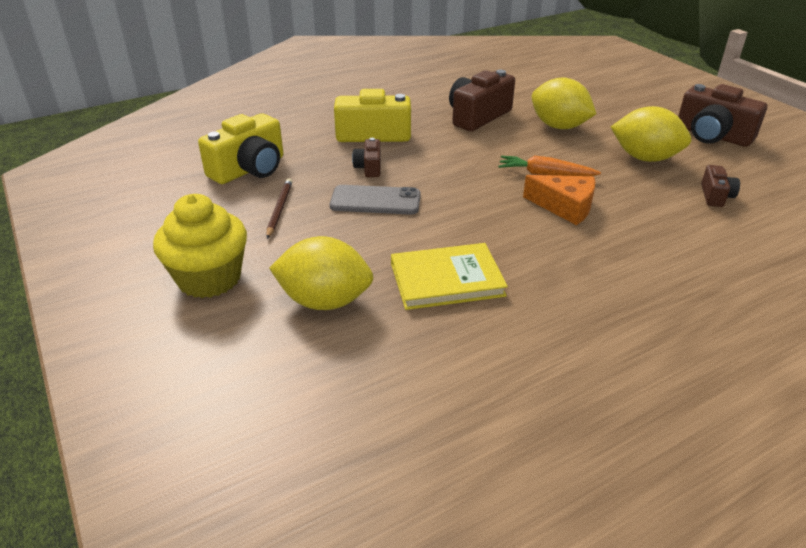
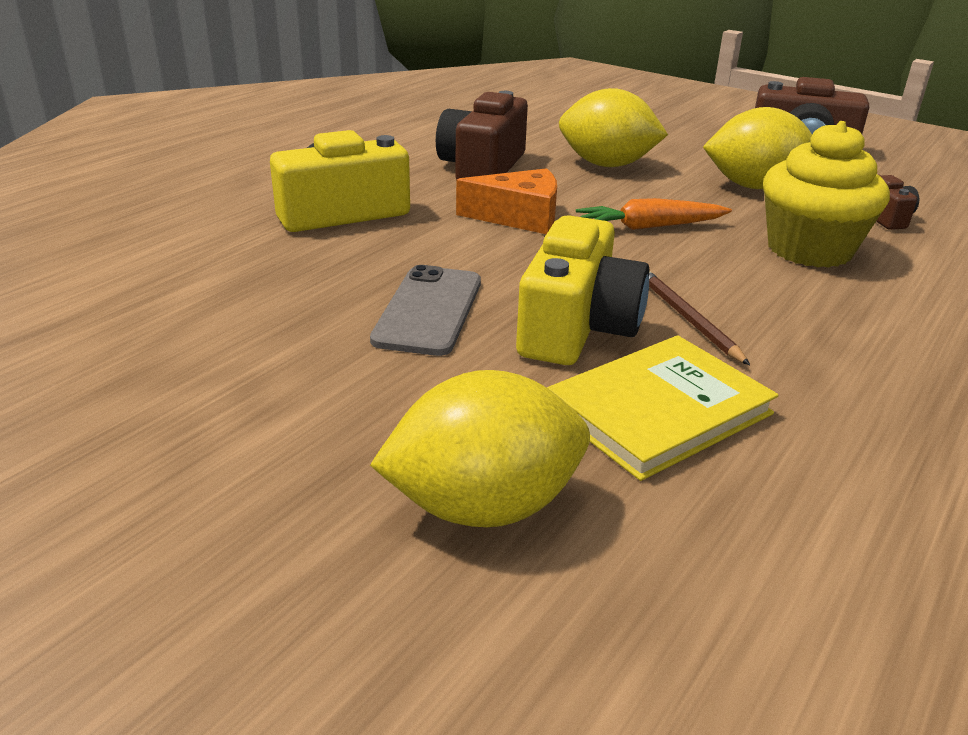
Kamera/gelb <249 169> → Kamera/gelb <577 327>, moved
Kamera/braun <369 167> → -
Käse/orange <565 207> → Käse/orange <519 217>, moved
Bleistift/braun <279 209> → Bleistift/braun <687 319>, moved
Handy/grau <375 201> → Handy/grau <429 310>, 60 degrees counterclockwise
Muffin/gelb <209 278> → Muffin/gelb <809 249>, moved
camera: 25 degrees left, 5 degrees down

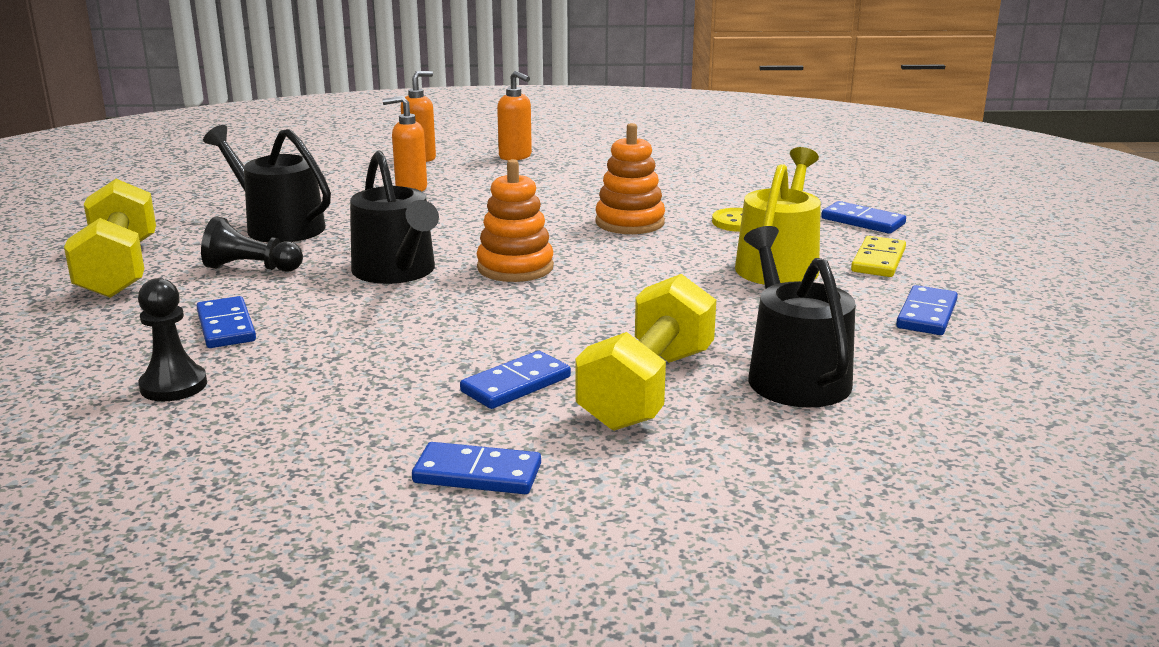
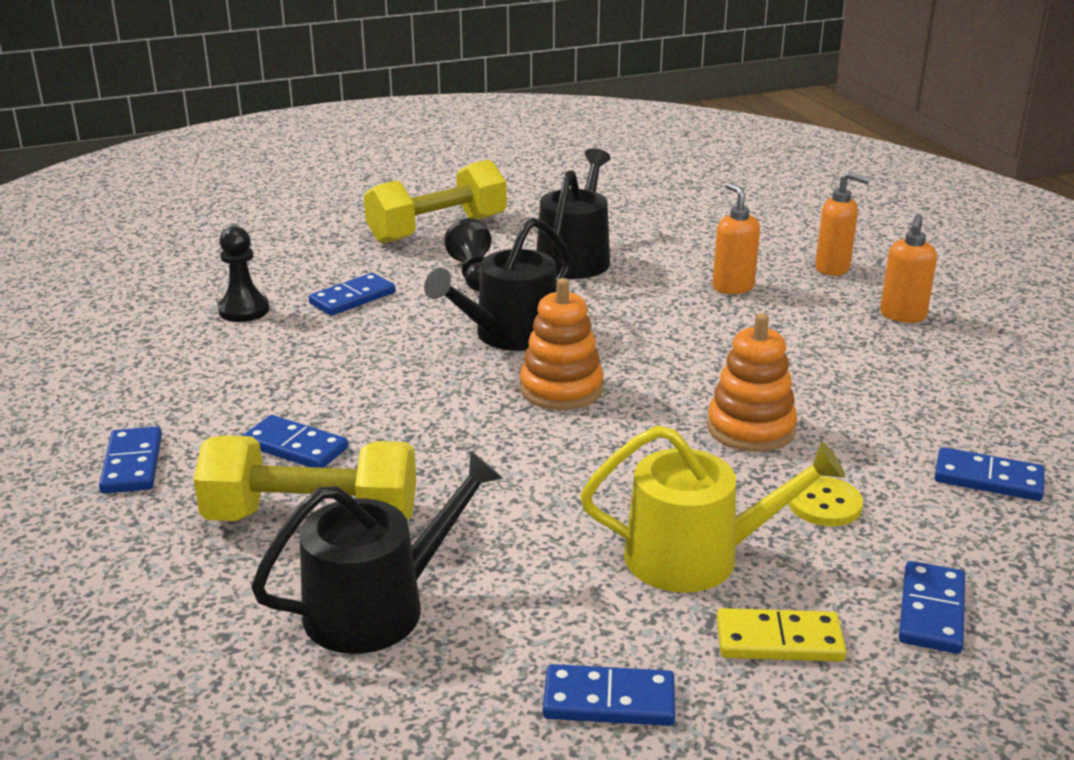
- → Dominostein/blau <988 479>
camera: 70 degrees right, 5 degrees up

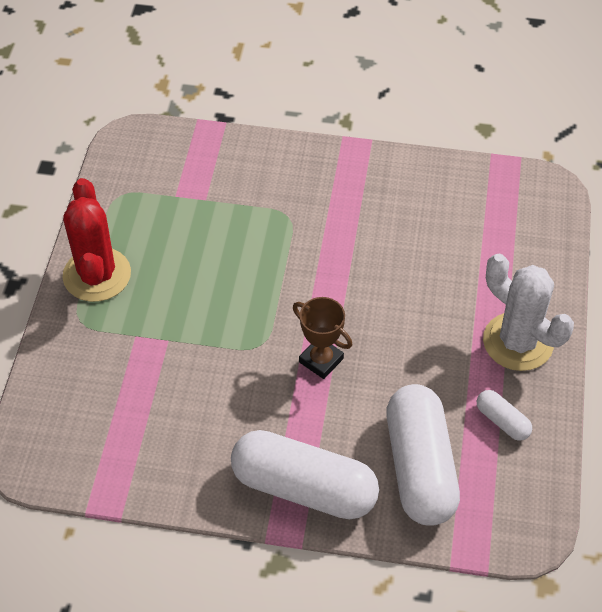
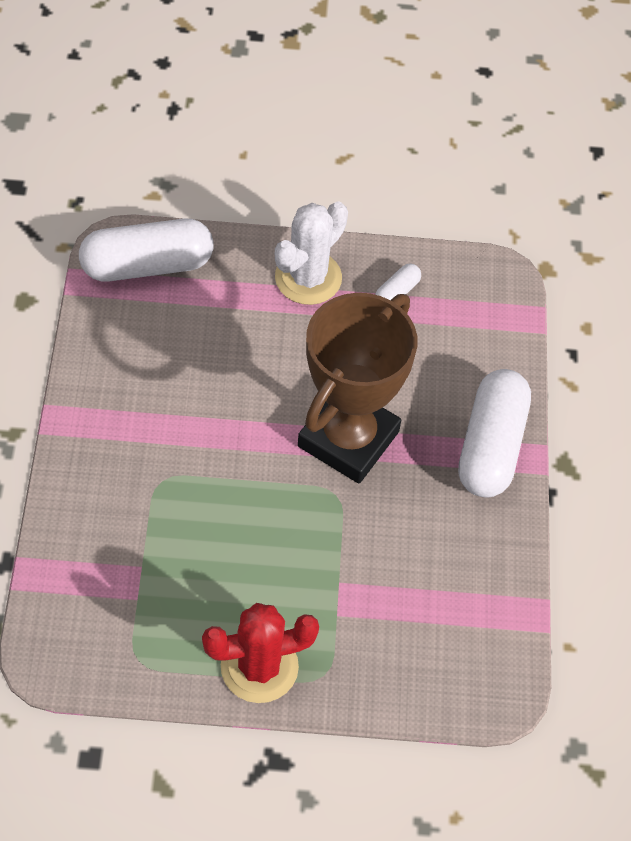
Pokal/braun <321 360> → Pokal/braun <348 439>, x2.32
Kapsel/weiß <419 467> → Kapsel/weiß <147 265>, moved
camera: 100 degrees left, 5 degrees up

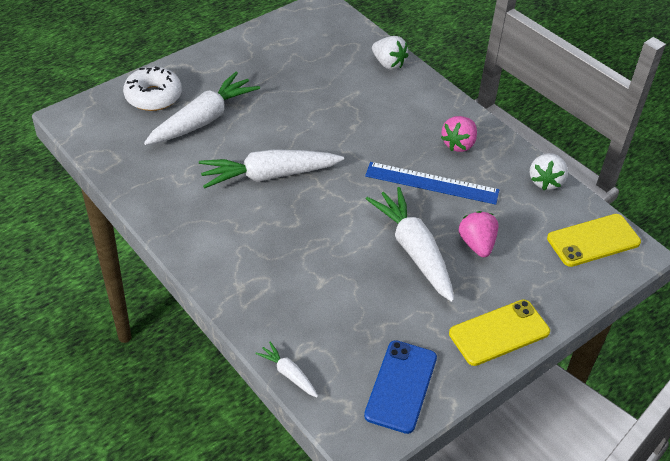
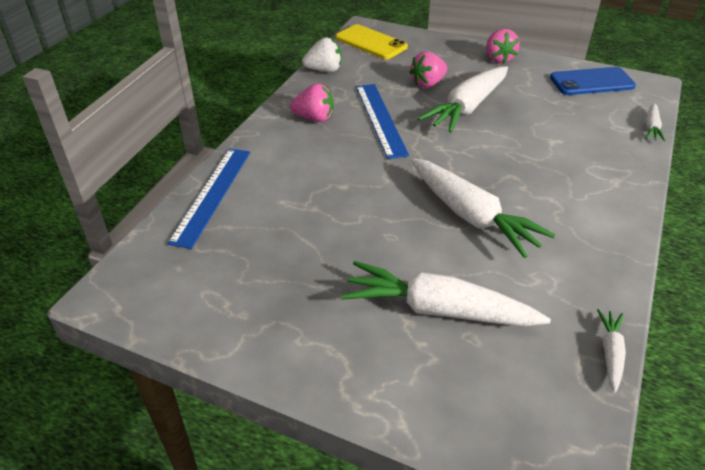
Erdbeere/weiß <388 63> → Lineal/blau <212 195>
Donut/weiß <153 96> → -
Handy/gelb <499 332> → Erdbeere/rosa <499 59>
- → Karotte/weiß <610 353>
camera: 115 degrees left, 5 degrees down

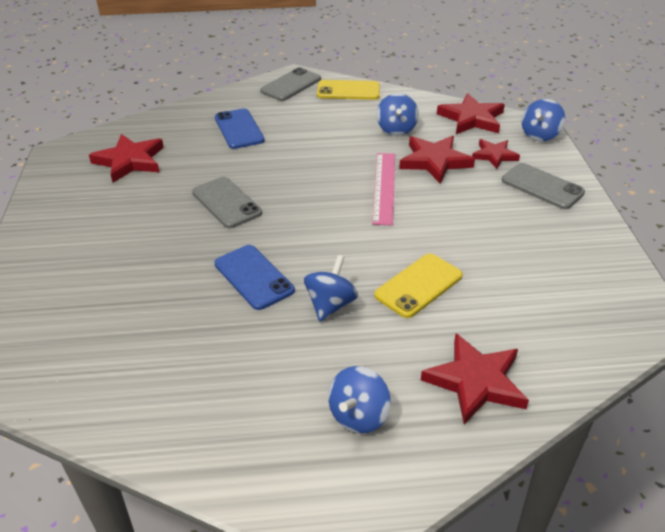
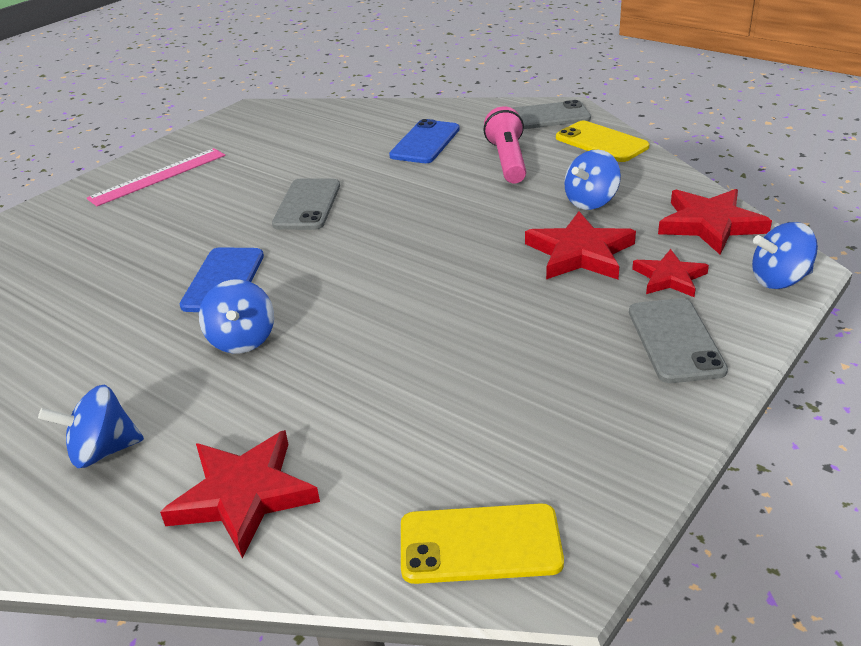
Stern/rot <130 161> → -
Lineal/rosa <384 187> → Lineal/rosa <158 176>, moved
Handy/gelb <418 285> → Handy/gelb <480 544>, moved
Kreisel/blau <330 305> → Kreisel/blau <242 340>, 105 degrees clockwise
- → Taschenlampe/rosa <507 161>
camera: 45 degrees right, 5 degrees down

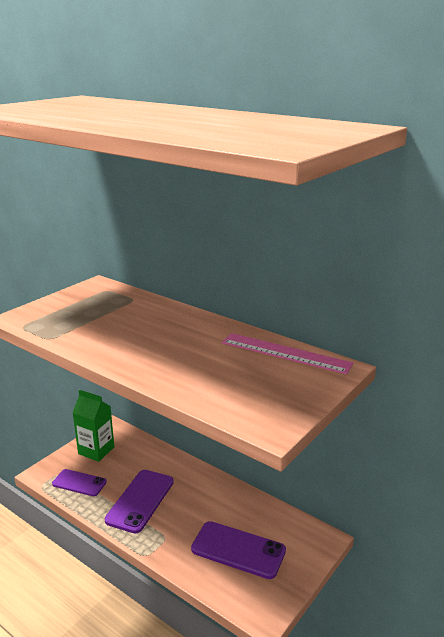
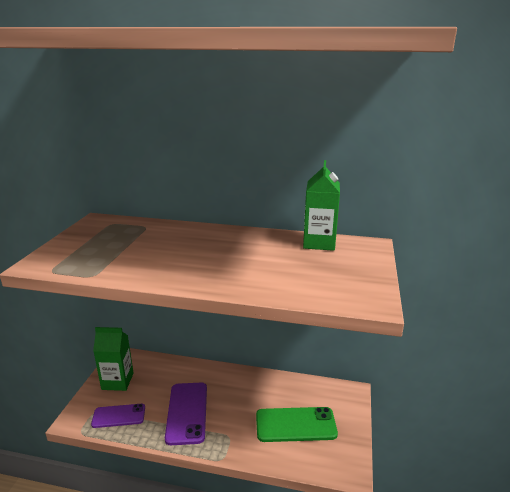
Lineal/rosa <285 353> → Getränkekarton/grün <319 243>
Handy/lila <238 550> → Handy/grün <295 425>
camera: 25 degrees left, 0 degrees up

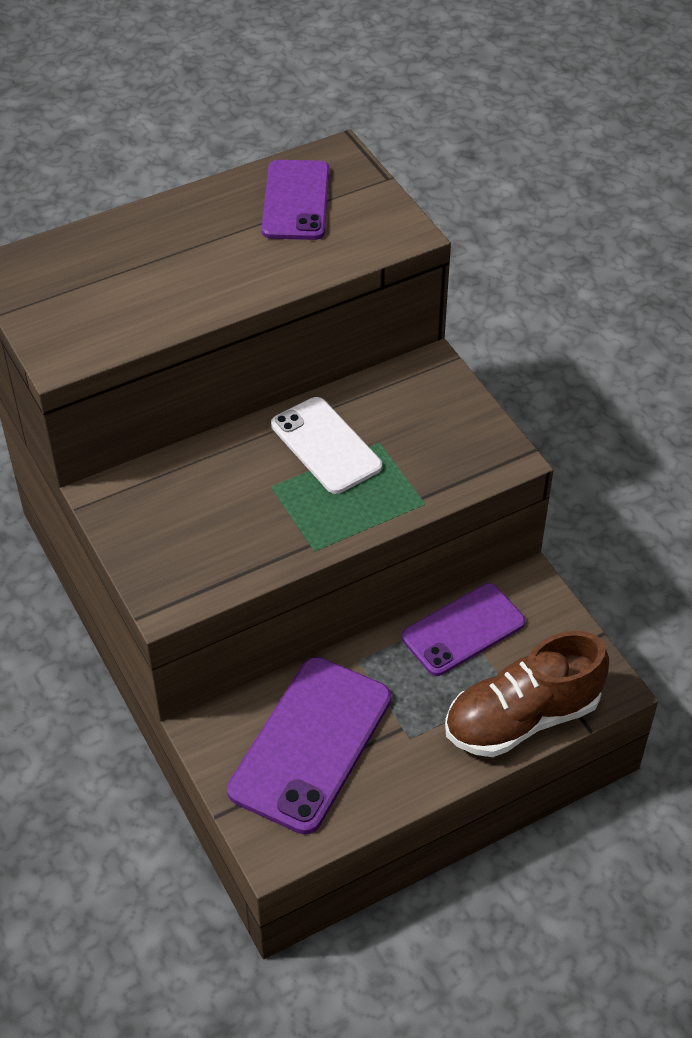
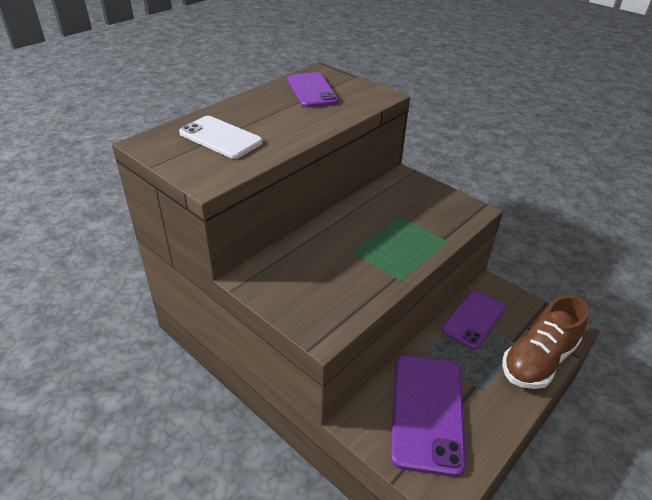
Handy/weiß <326 446> → Handy/weiß <220 138>, moved
camera: 20 degrees left, 10 degrees down

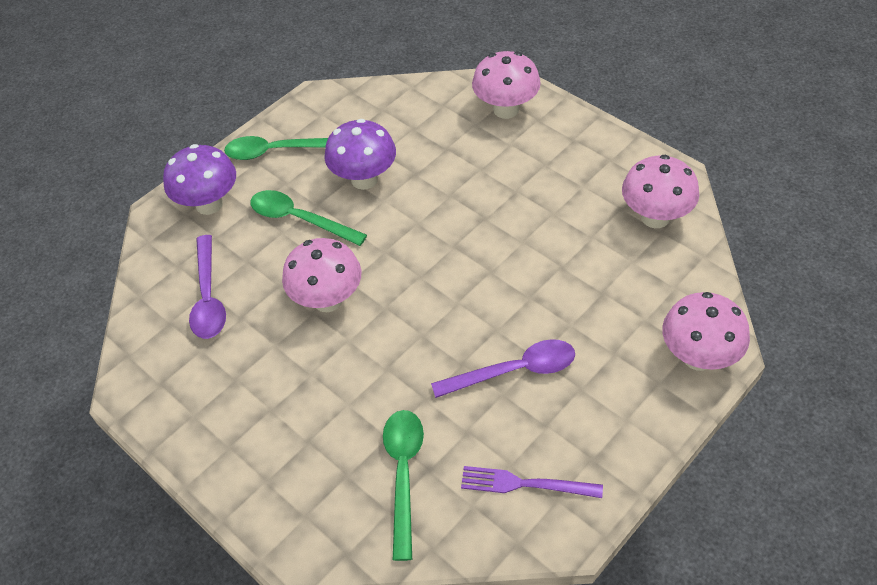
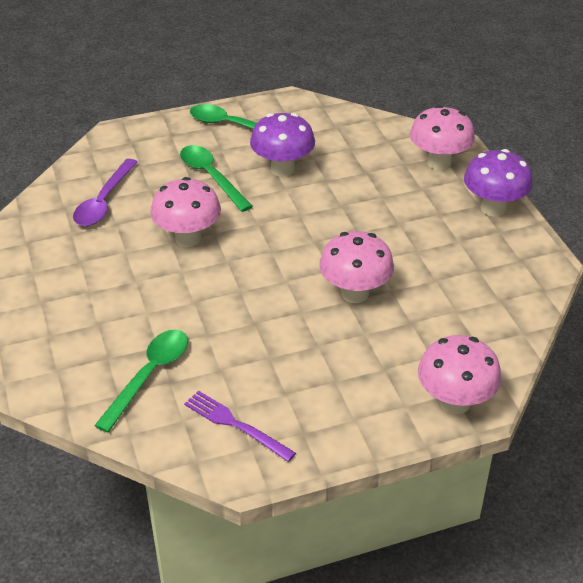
Pilz/lila <209 204> → Pilz/lila <493 208>, moved
Pilz/rosa <655 217> → Pilz/rosa <355 293>, moved
Löffel/lila <514 371> → -
camera: 25 degrees right, 10 degrees down

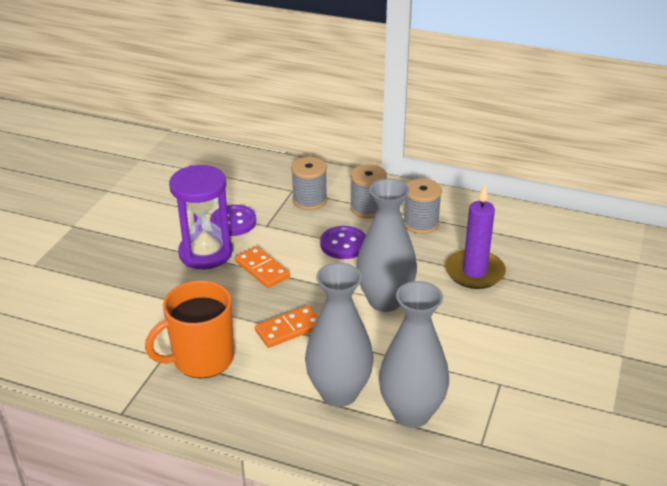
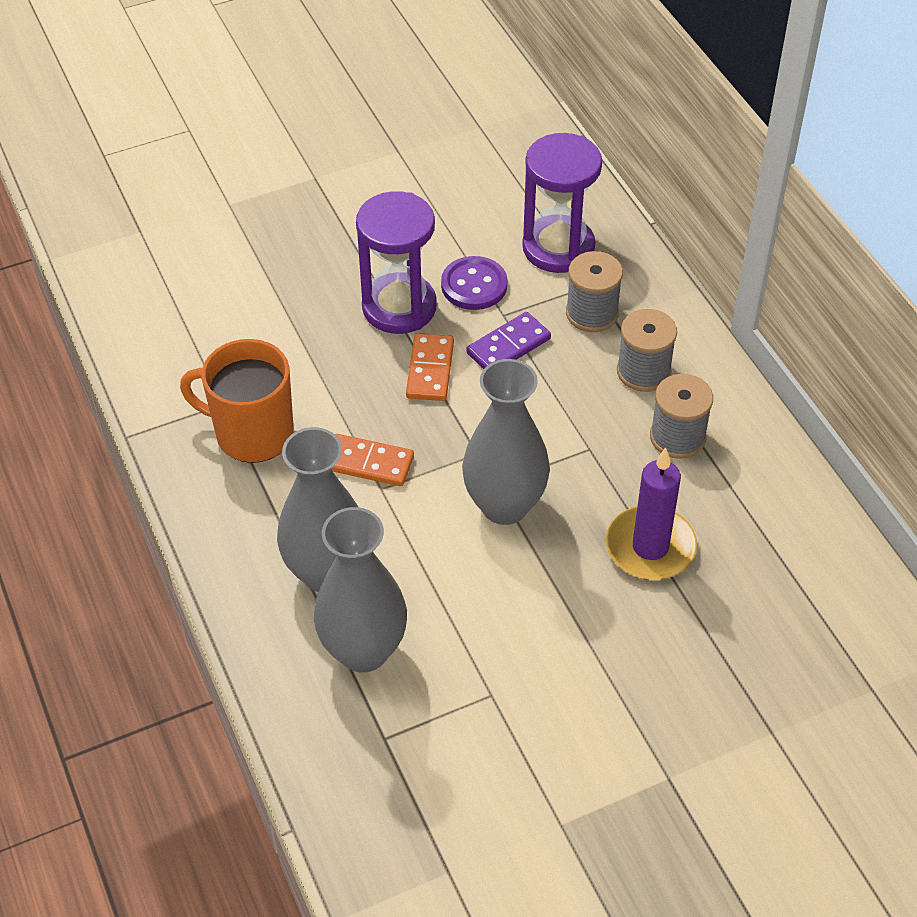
Knopf/lila <343 244> → -
- → Sanduhr/lila <558 248>
- → Dominostein/lila <508 346>
camera: 45 degrees right, 15 degrees up

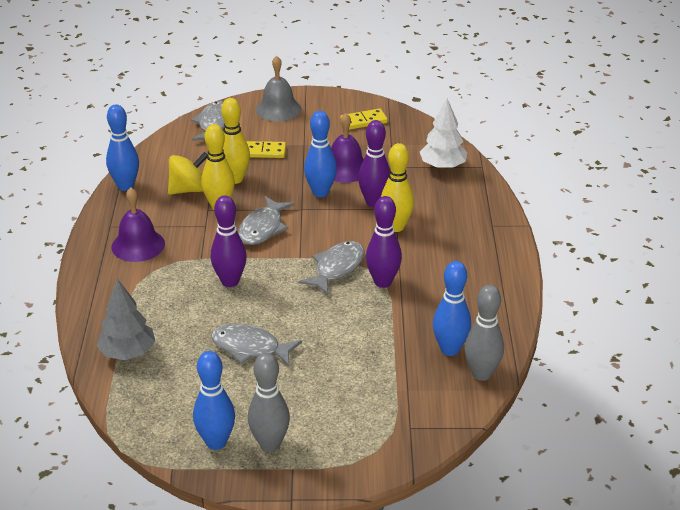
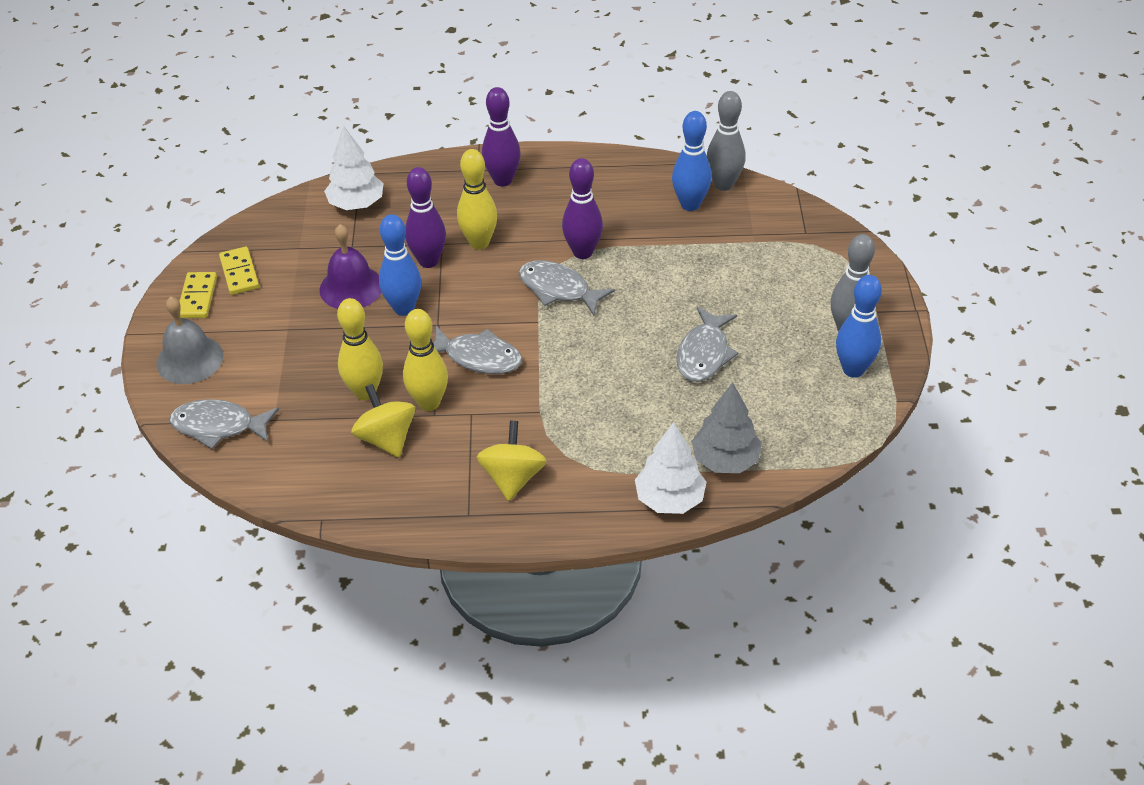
Bowlingkegel/blau <125 186> → -
Dominostein/gelb <263 152> → Dominostein/gelb <197 297>, moved
Glocke/lila <138 245> → Kreisel/gelb <512 477>
Bowlingkegel/lila <230 281> → Bowlingkegel/lila <503 180>, moved
- → Baum/weiß <670 499>
camera: 90 degrees left, 10 degrees up

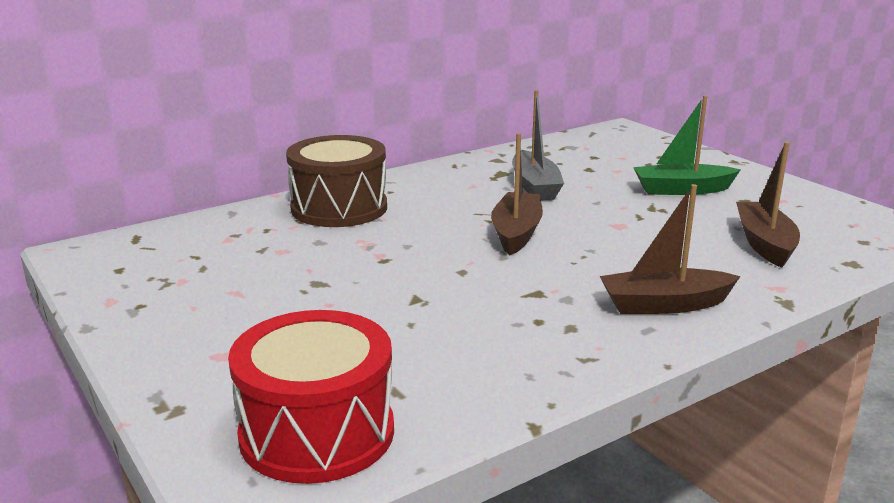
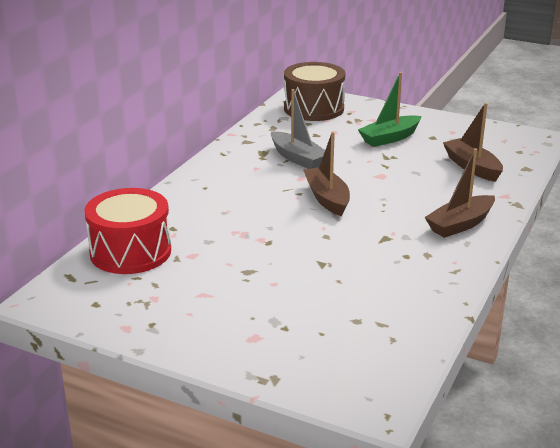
Trommel/braun <339 208> → Trommel/braun <313 108>, moved
Trommel/rot <317 432> → Trommel/rot <130 252>, moved
camera: 30 degrees left, 5 degrees up

